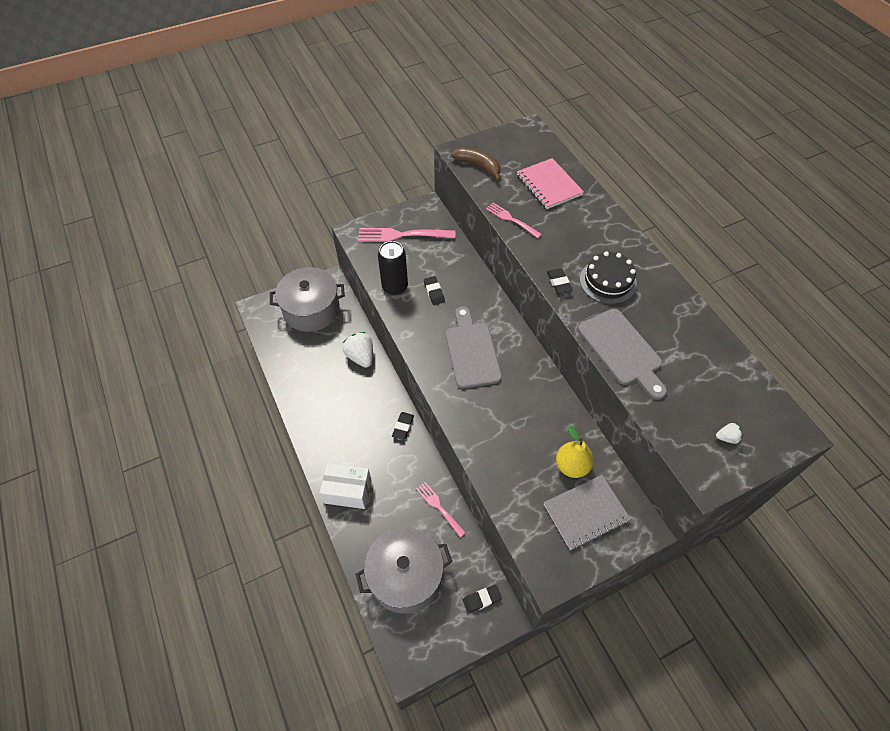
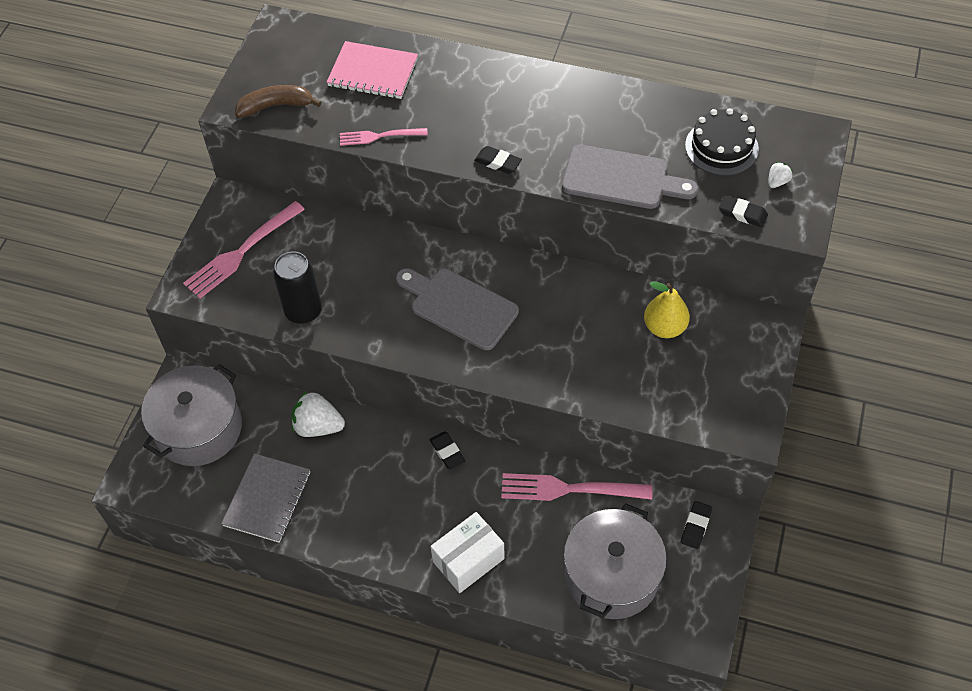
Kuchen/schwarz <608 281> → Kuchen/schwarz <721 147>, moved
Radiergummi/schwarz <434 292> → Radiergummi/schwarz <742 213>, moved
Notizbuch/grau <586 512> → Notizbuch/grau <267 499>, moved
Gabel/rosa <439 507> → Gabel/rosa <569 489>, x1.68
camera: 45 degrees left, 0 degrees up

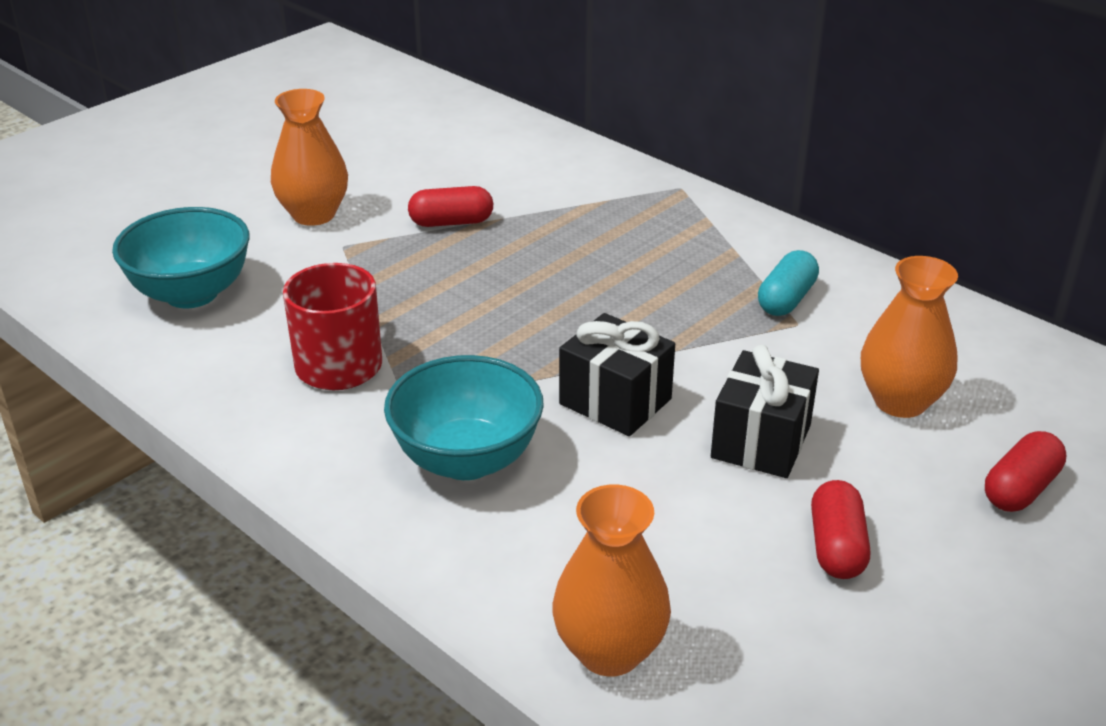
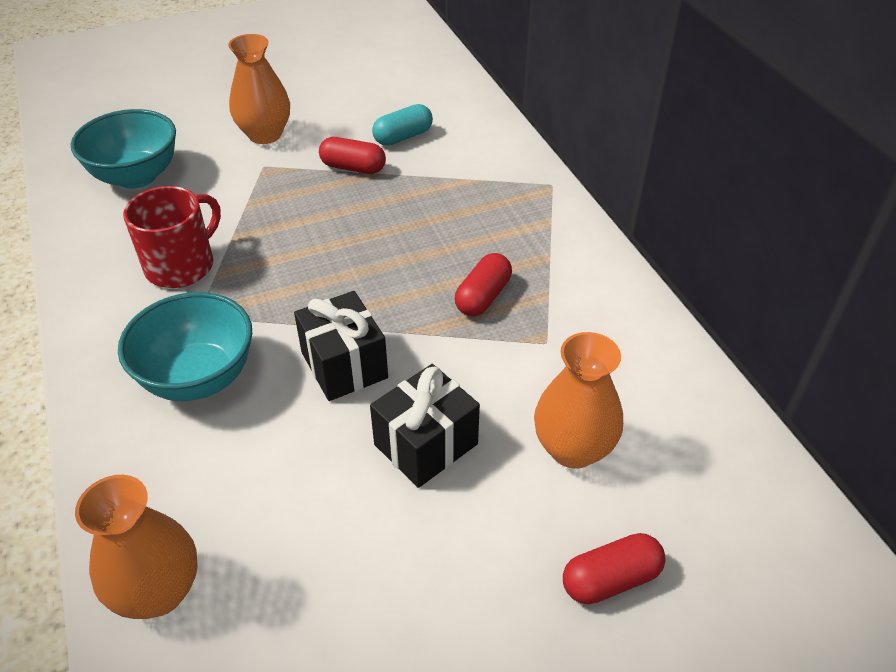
Kapsel/türkis <786 299> → Kapsel/türkis <403 137>, moved
Kapsel/rot <837 547> → Kapsel/rot <483 297>, moved
camera: 25 degrees right, 10 degrees up

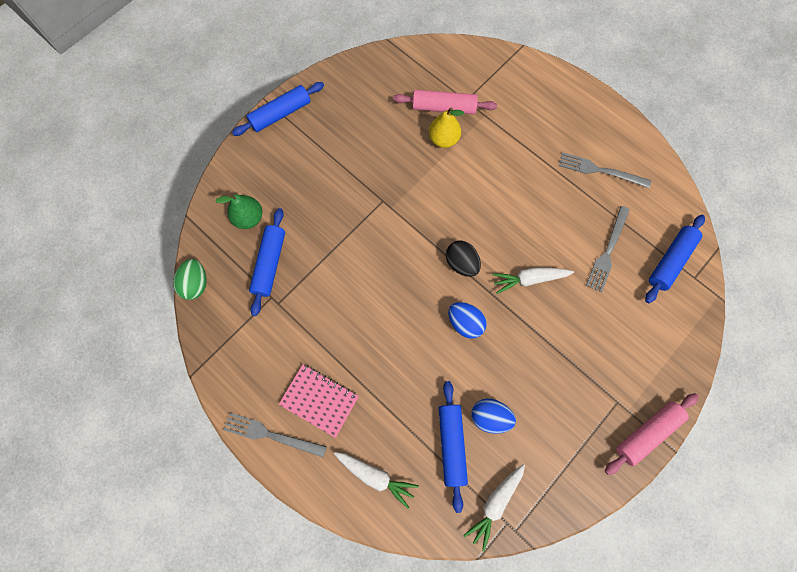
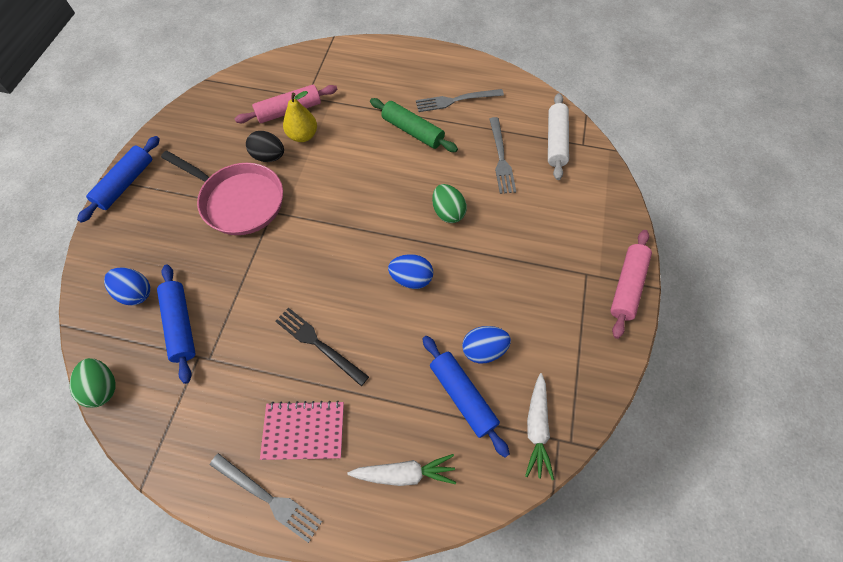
Birne/grün <249 218> → Ei/blau <136 293>
Nudelholz/blau <670 261> → Nudelholz/weiß <556 141>
Ei/schwarz <461 263> → Ei/schwarz <269 156>, moved
Karotte/weiß <529 279> → Ei/grün <448 212>
Gabel/grau <271 435> → Gabel/grau <268 498>, 135 degrees counterclockwise
- → Nudelholz/grün <413 131>
- → Pfanne/rosa <239 201>
- → Gabel/schwarz <319 344>
camera: 30 degrees left, 10 degrees down

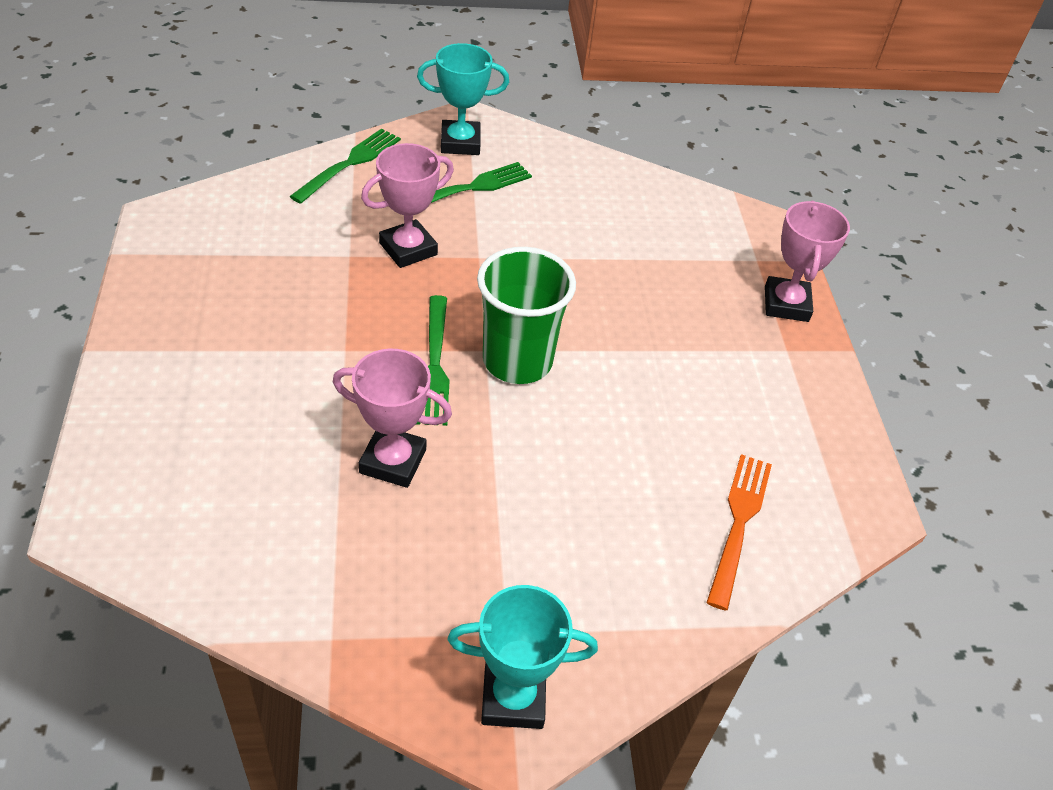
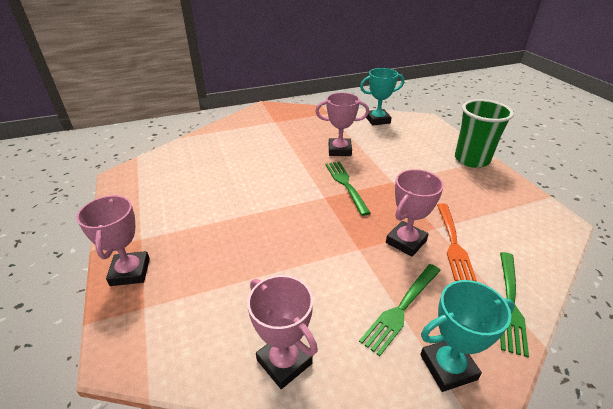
Becher/grün <517 361> → Becher/grün <471 159>, moved
Gabel/orange <738 523> → Gabel/orange <453 243>, moved
Pokal/türkis <513 698> → Pokal/türkis <377 120>, moved
- → Pokal/rosa <284 361>
camera: 170 degrees right, 10 degrees down

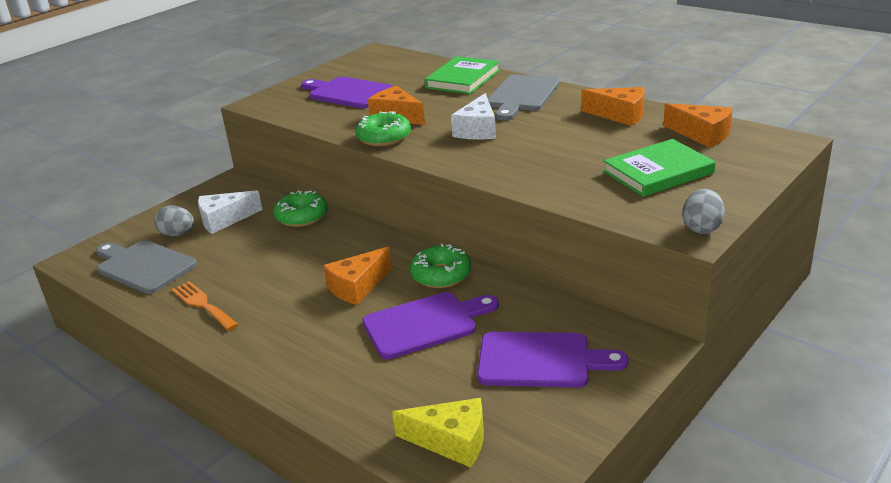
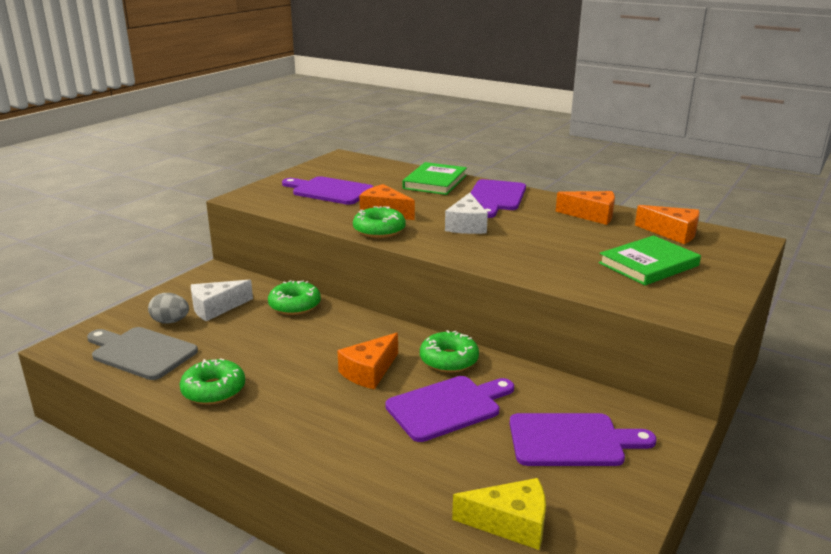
Schneidebrett/grau <522 96> → Schneidebrett/lila <495 197>
Ei/grau <702 228> → -
Gabel/orange <203 304> → Donut/grün <213 390>
camera: 10 degrees left, 5 degrees down

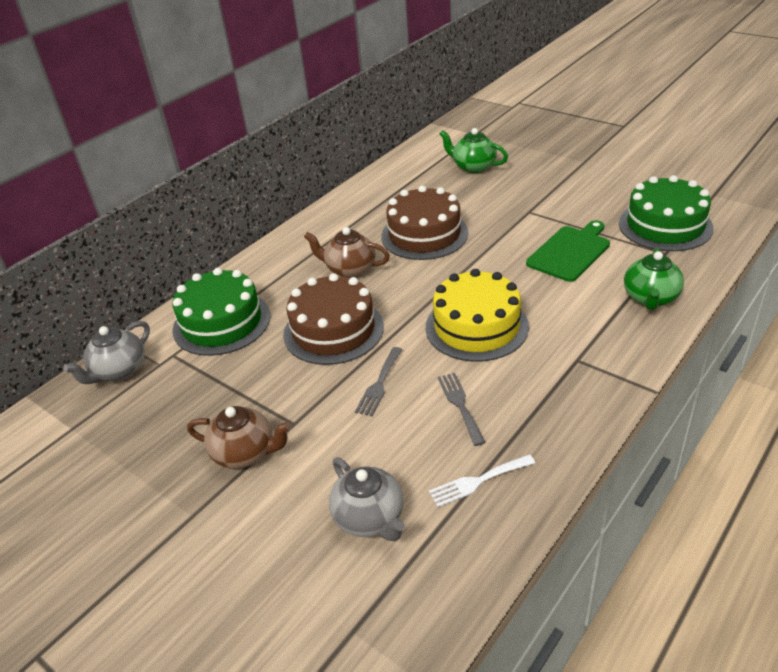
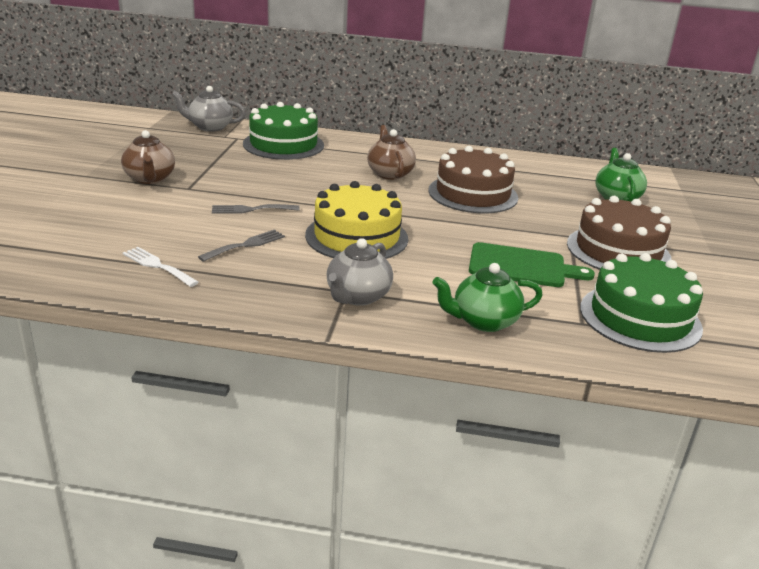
Kuchen/braun <333 330> → Kuchen/braun <618 251>, moved
Teekanne/grau <369 518> → Teekanne/grau <357 296>, moved
camera: 55 degrees right, 10 degrees down

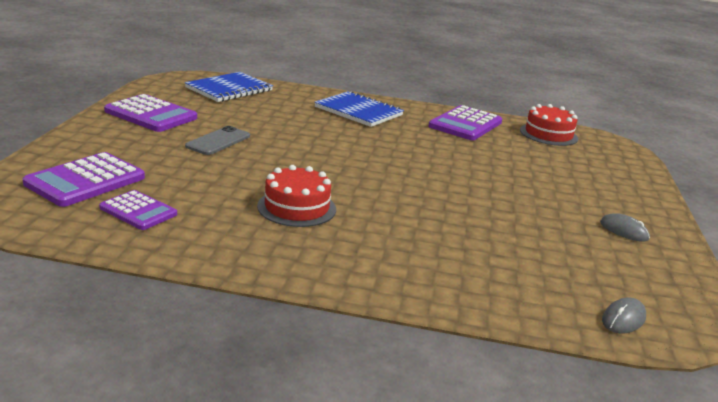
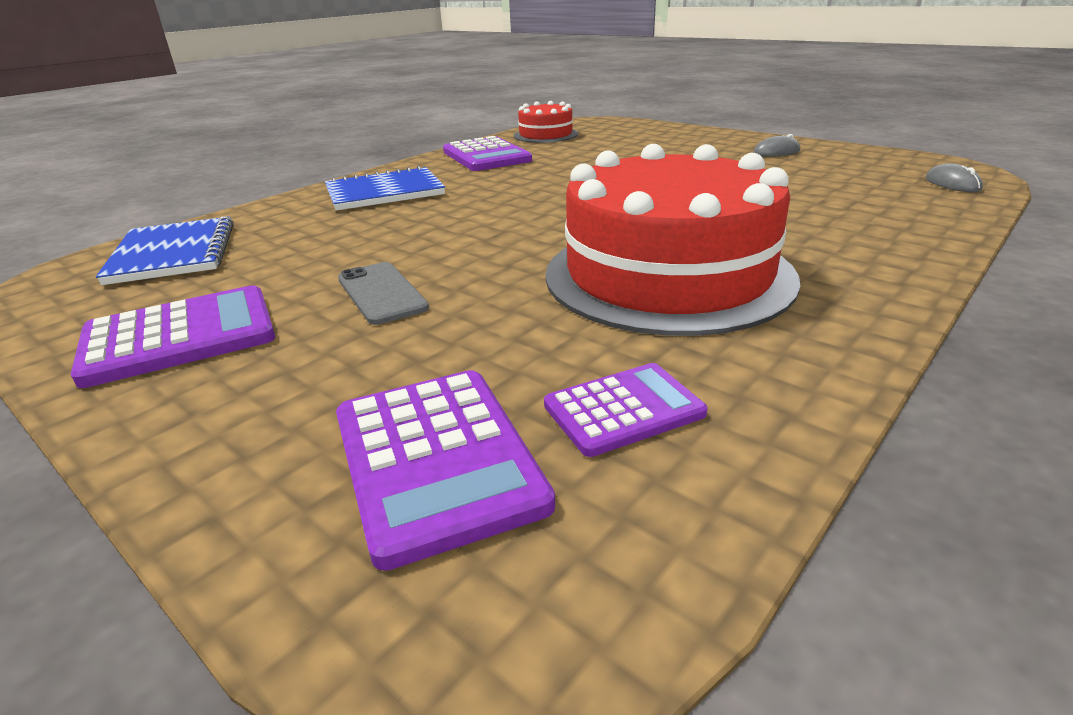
Kuchen/rot <297 207> → Kuchen/rot <668 275>, x2.02
camera: 55 degrees left, 5 degrees up

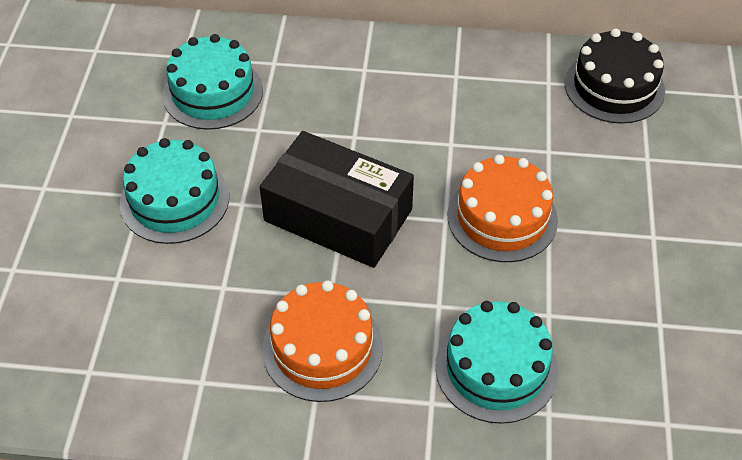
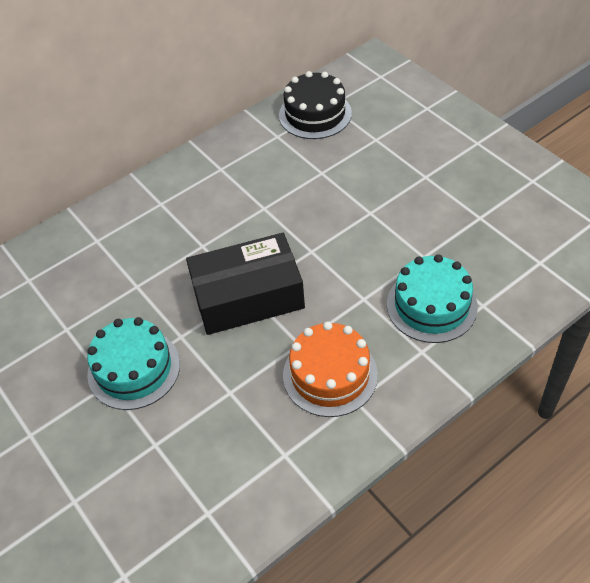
Kuchen/türkis <213 92> → -
Kuchen/orange <502 217> → -
camera: 40 degrees left, 0 degrees up

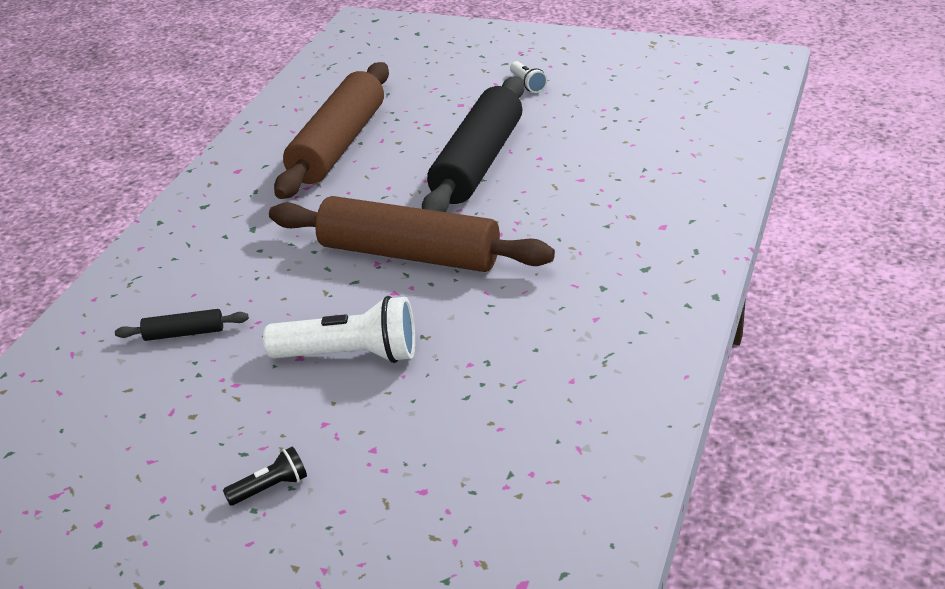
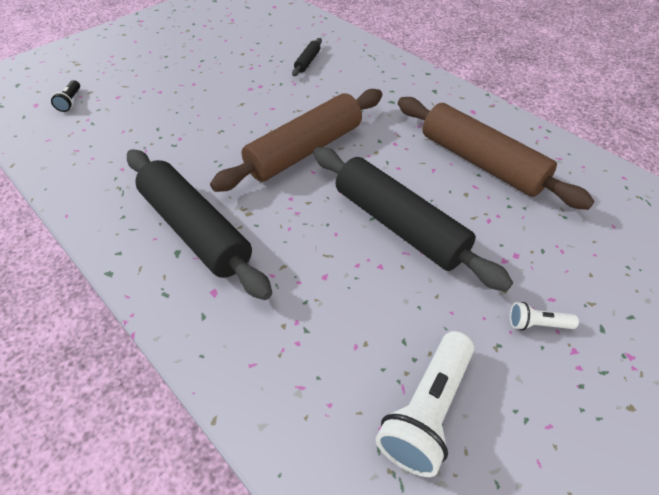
Taschenlampe/weiß <350 355> → Taschenlampe/weiß <427 410>, moved
Taschenlampe/schwarz <270 488> → Taschenlampe/schwarz <70 101>, moved
- → Nudelholz/schwarz <196 229>
camera: 115 degrees right, 15 degrees up

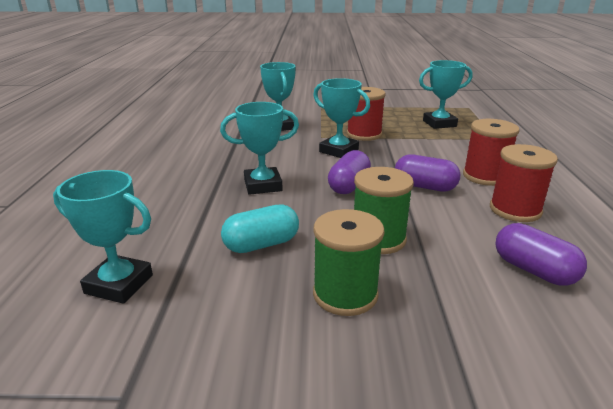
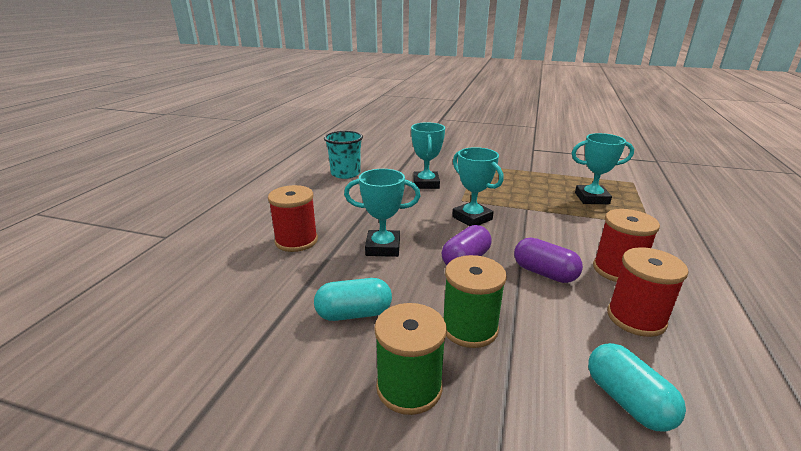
Garnrolle/rot <364 134> → Garnrolle/rot <296 241>, moved
Pokal/türkis <119 284> → -
Kapsel/lila <534 270> → Kapsel/türkis <627 401>
- → Becher/türkis <345 174>
camera: 15 degrees right, 0 degrees up

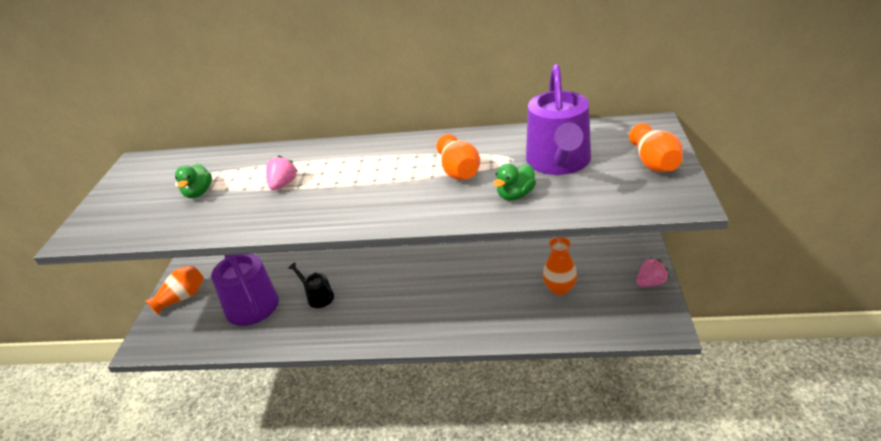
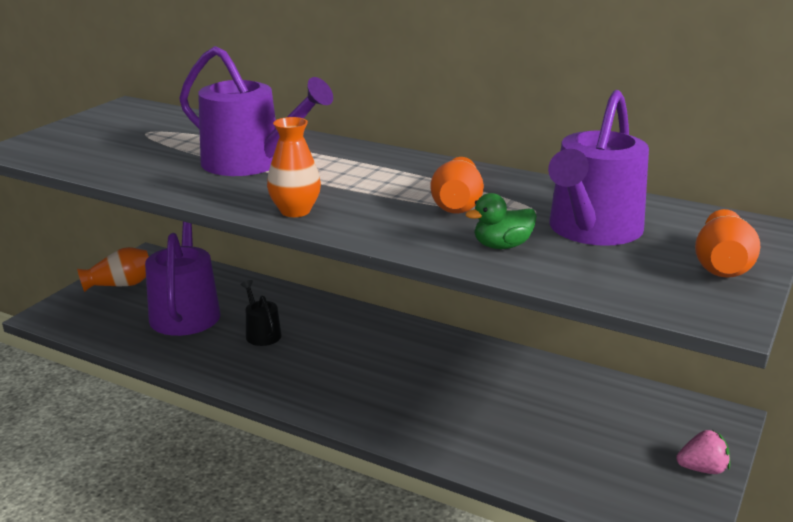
Erdbeere/rosa <283 184> → Gießkanne/lila <250 163>
Ente/grün <198 193> → -
Vase/orange <559 288> → Vase/orange <295 211>, moved
camera: 20 degrees right, 10 degrees down

